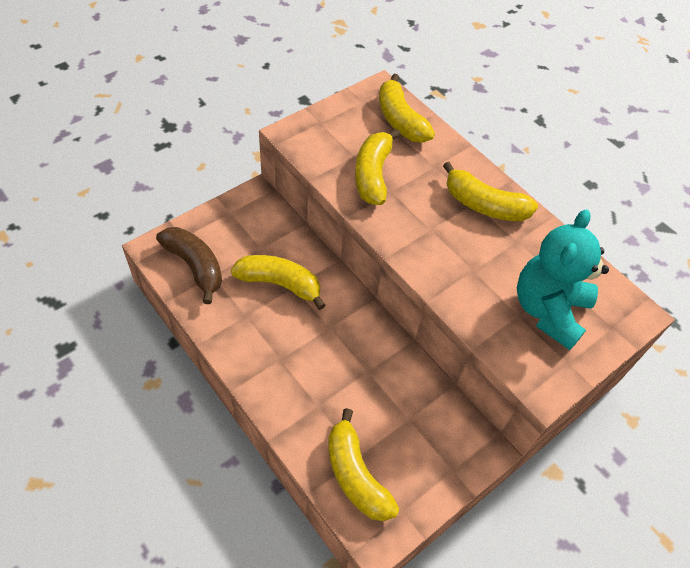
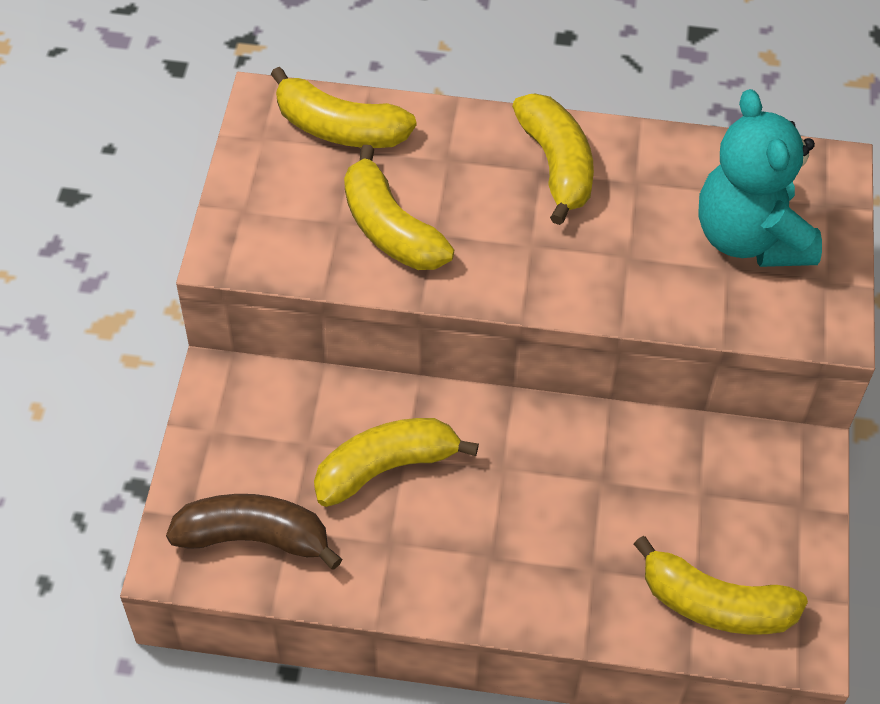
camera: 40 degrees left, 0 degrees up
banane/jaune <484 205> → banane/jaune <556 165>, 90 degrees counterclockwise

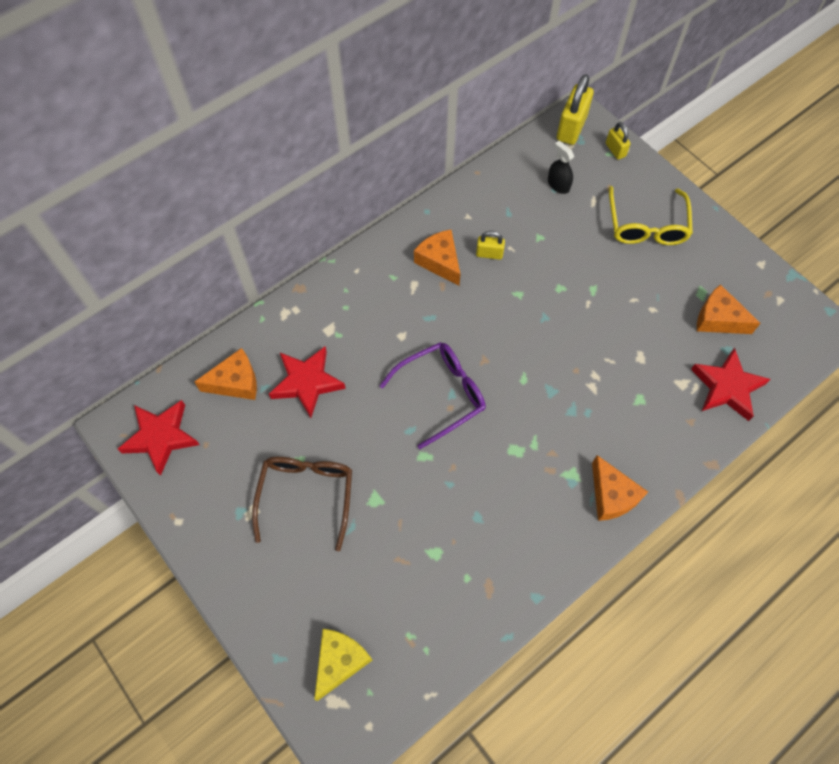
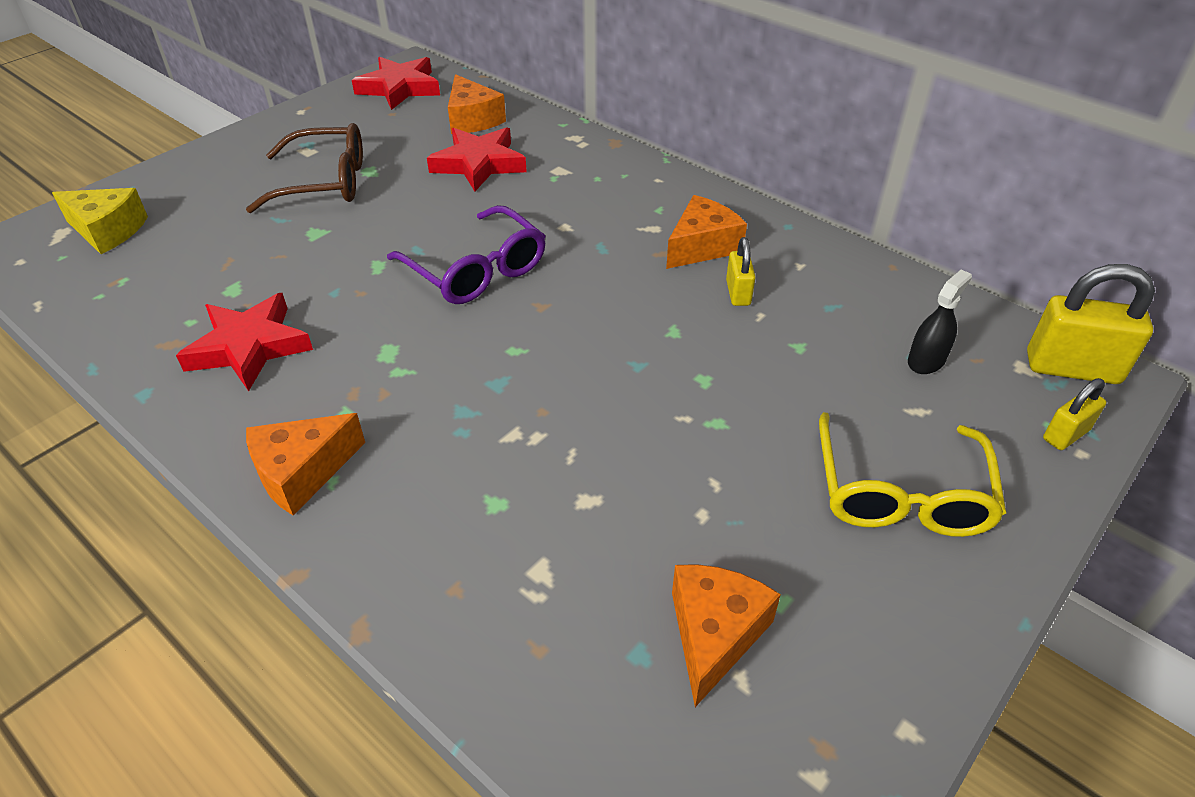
camera: 80 degrees right, 20 degrees down
étoile/rouge <727 387> → étoile/rouge <249 347>, shifted
lunettes/jaune <646 226> → lunettes/jaune <901 495>, 75 degrees counterclockwise

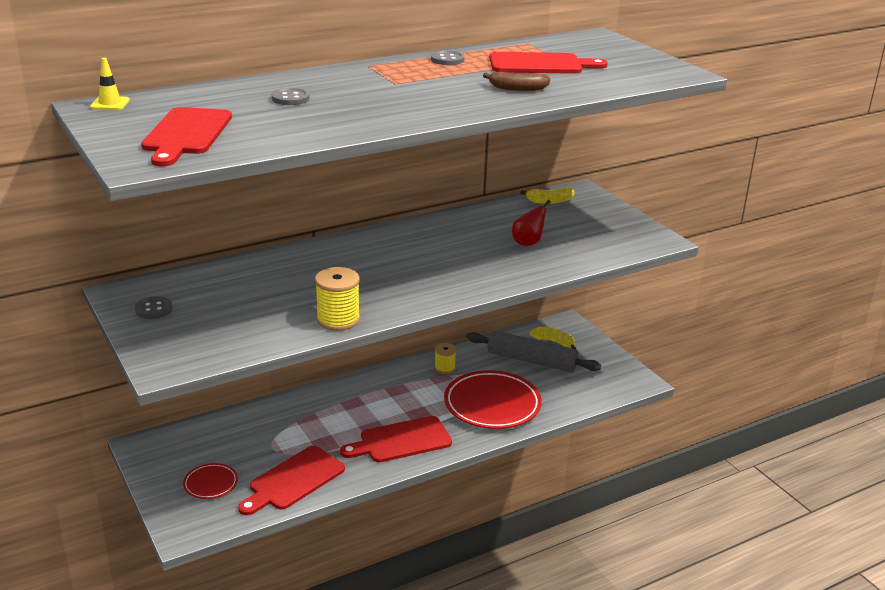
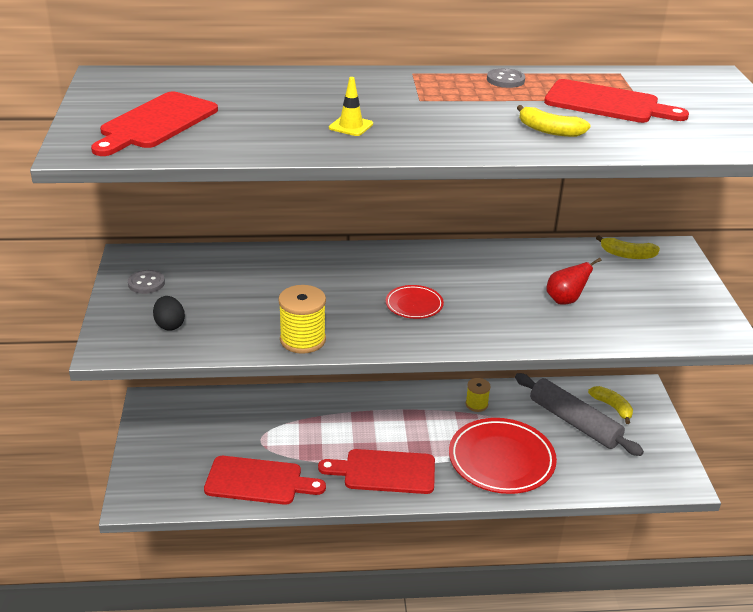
camera: 25 degrees right, 5 degrees up
bouton/gris <290 98> → -
- → œuf/noir <169 325>
cône de chantier/jaune <110 104> → cône de chantier/jaune <351 126>, shifted
assiette/rouge <210 483> → assiette/rouge <414 305>, shifted
banane/marron <518 89> → banane/jaune <549 130>
planche à découper/rouge <293 480> → planche à découper/rouge <258 481>, 150 degrees counterclockwise

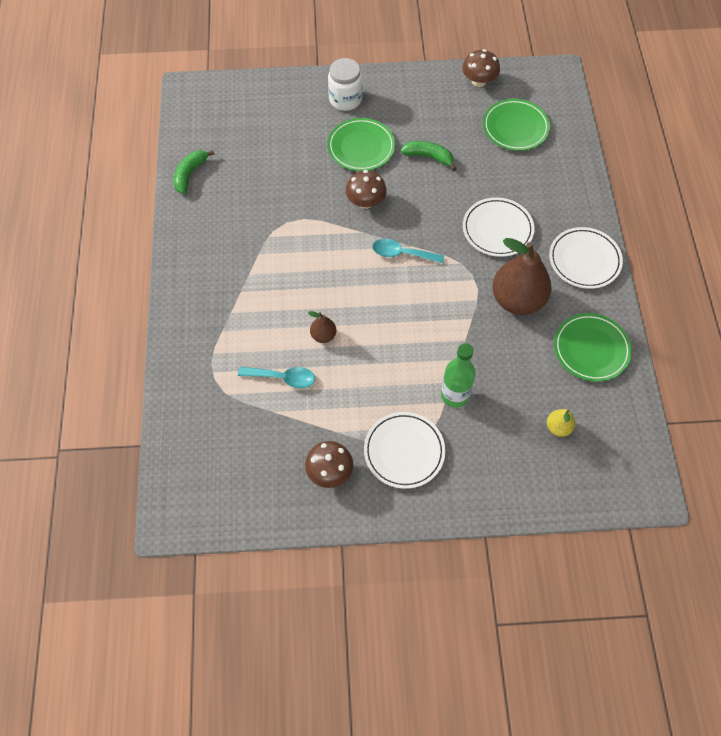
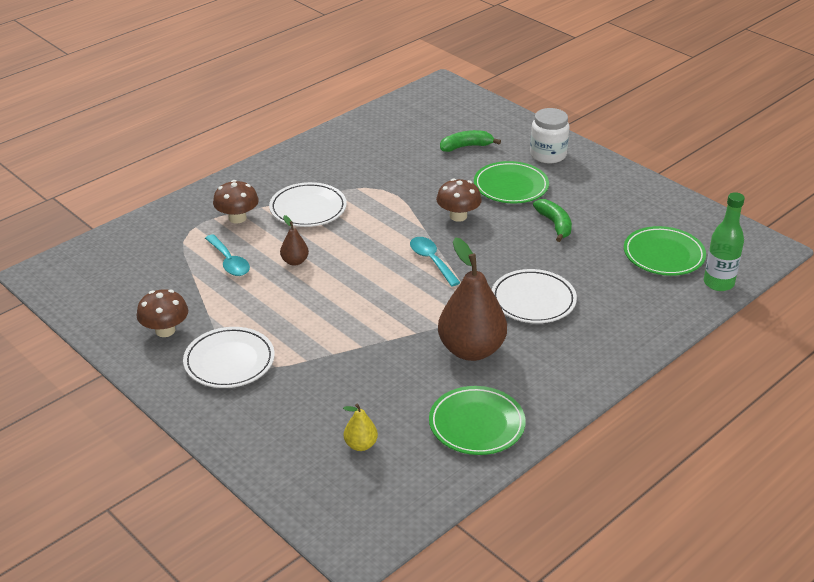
camera: 50 degrees right, 25 degrees down
banane/vert <190 174> → banane/vert <466 146>, shifted
bouteille/vert <455 395> → bouteille/vert <718 283>, shifted
champignon/marron <479 81> → champignon/marron <237 218>, shifted
assiette/blanc <584 260> → assiette/blanc <308 209>, shifted

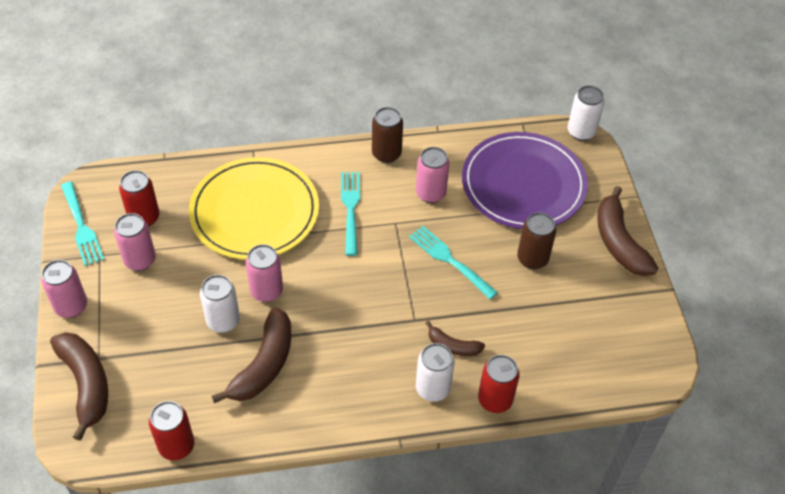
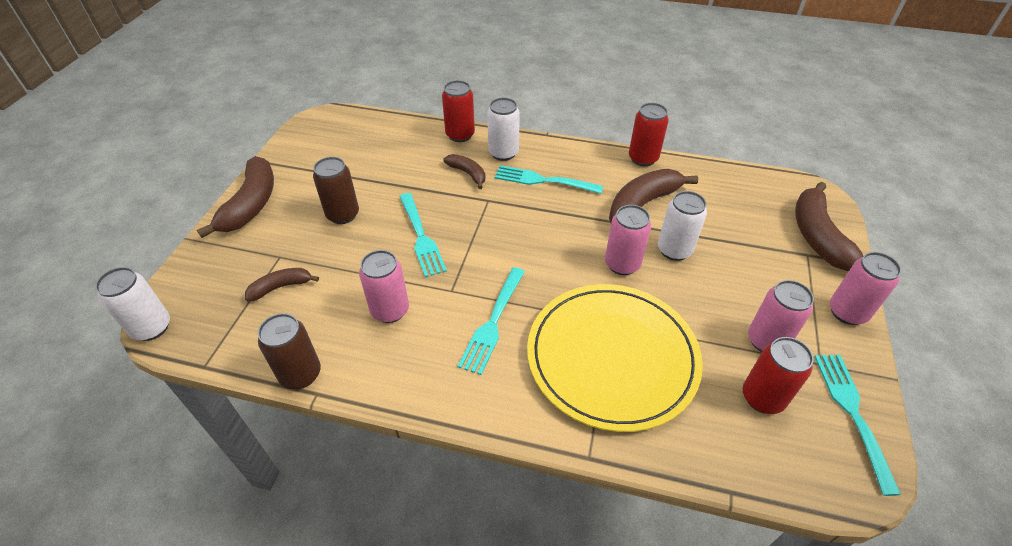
camera: 155 degrees left, 5 degrees down
- → fourchette/turquoise <544 180>
canette/rouge <176 446> → canette/rouge <643 158>, shifted
canette/marron <386 154> → canette/marron <300 374>, shifted
assiette/violet <523 184> → banane/marron <281 287>

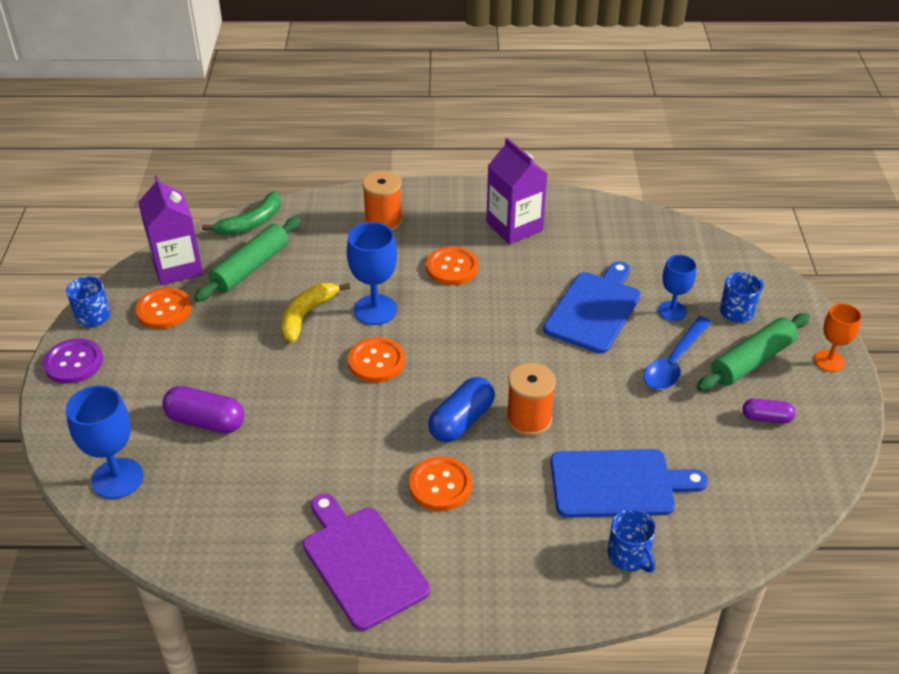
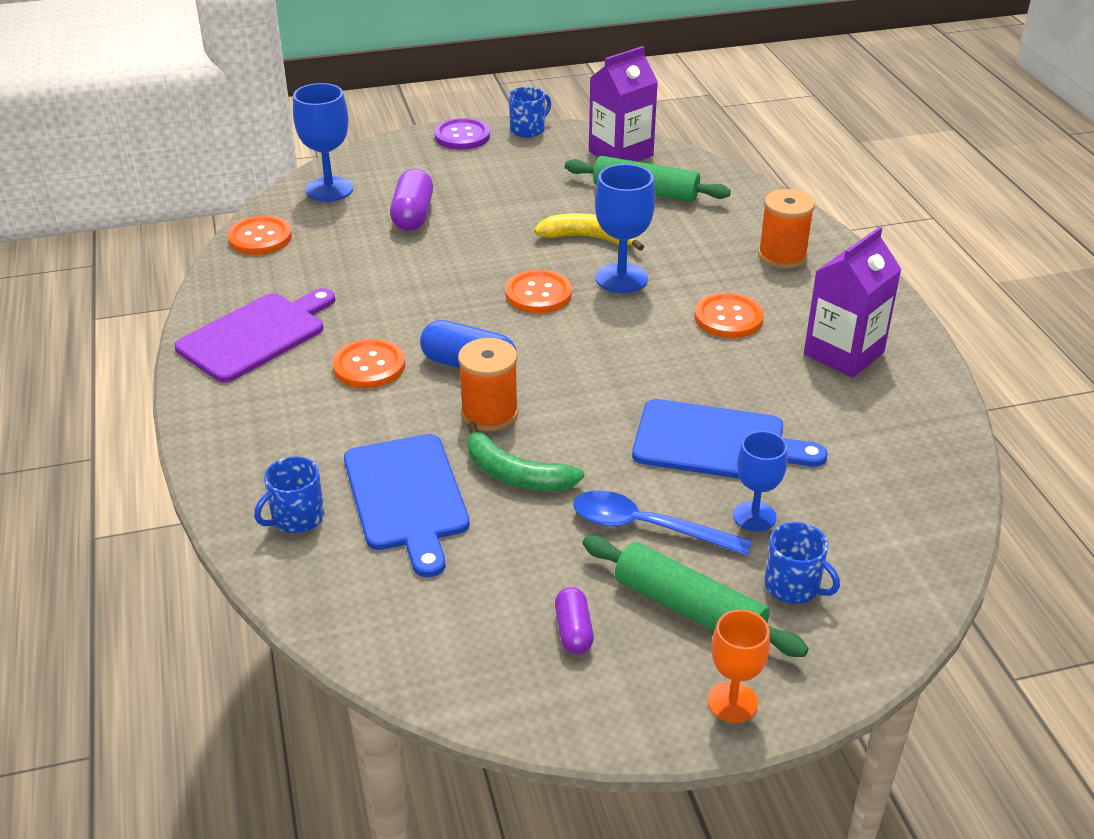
camera: 75 degrees right, 5 degrees down
bouton/orange <164 310> → bouton/orange <260 238>, shifted
banane/vert <251 223> → banane/vert <515 474>, shifted

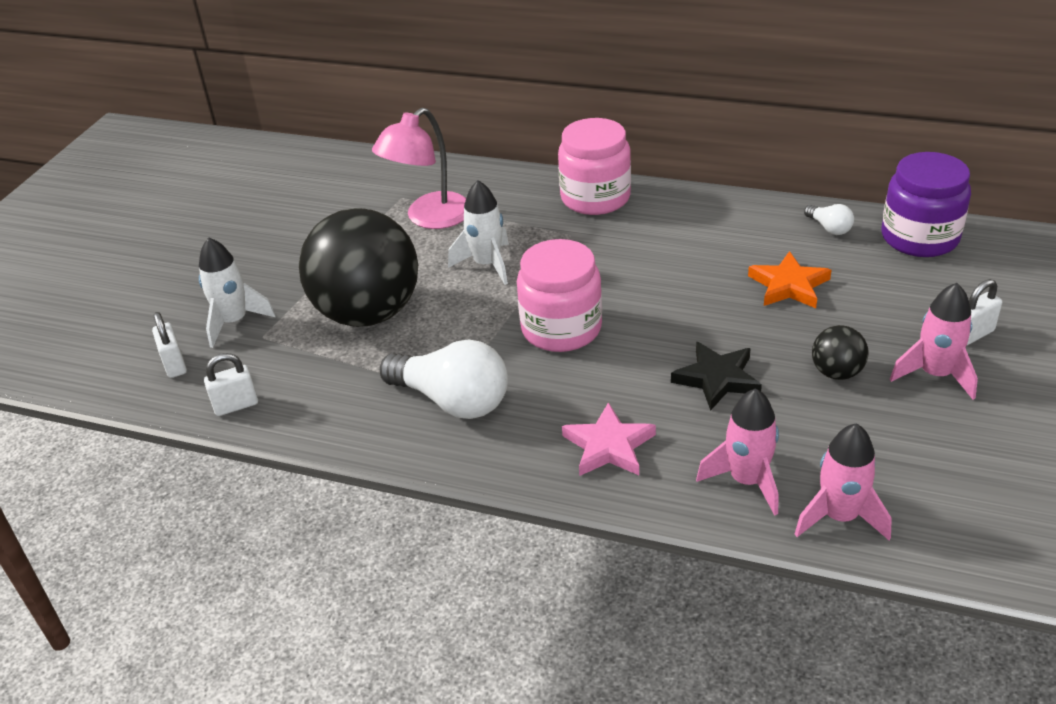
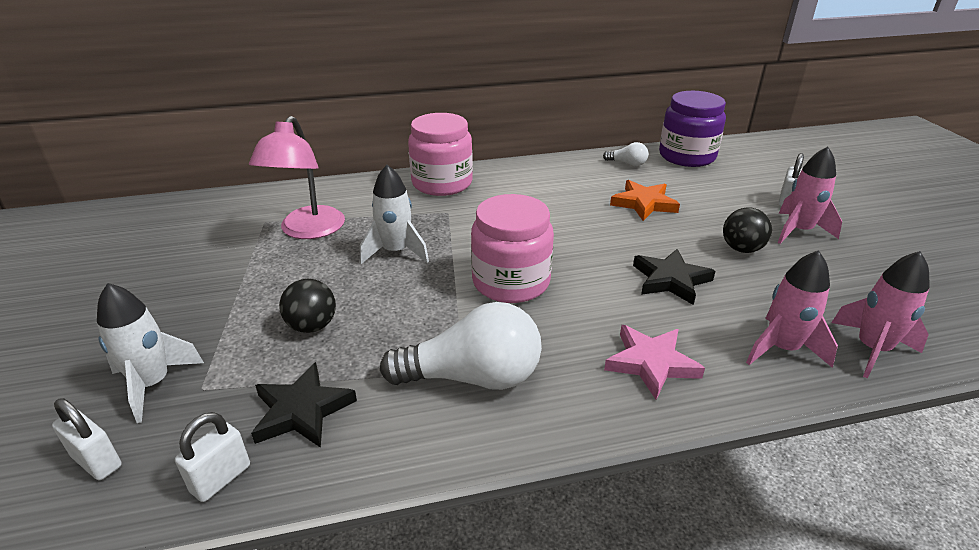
camera: 35 degrees left, 5 degrees down
- → étoile/noir <302 410>
balle/noir <368 313> → balle/noir <312 326>, x0.42

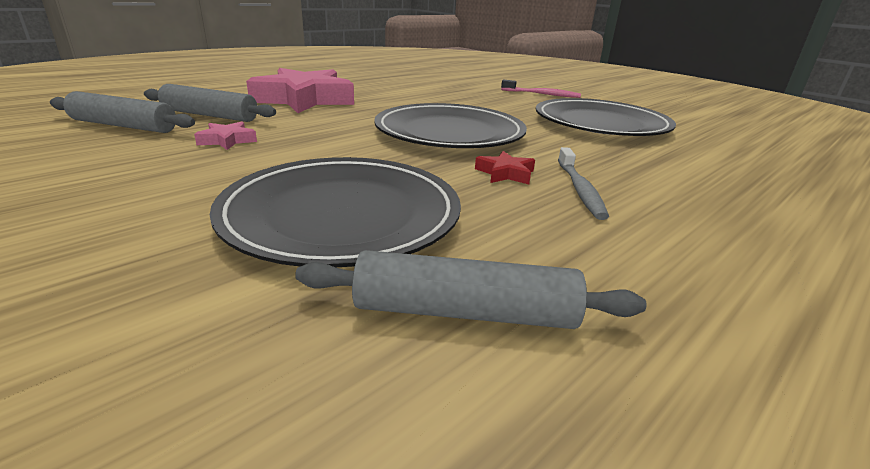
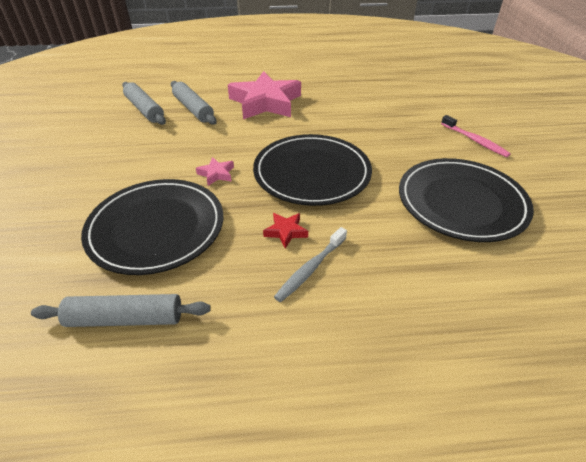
camera: 40 degrees right, 15 degrees up
étoile/rose <227 140> → étoile/rose <216 174>, shifted
rouleau à pâtisserie/gris <465 312> → rouleau à pâtisserie/gris <126 318>, 45 degrees counterclockwise

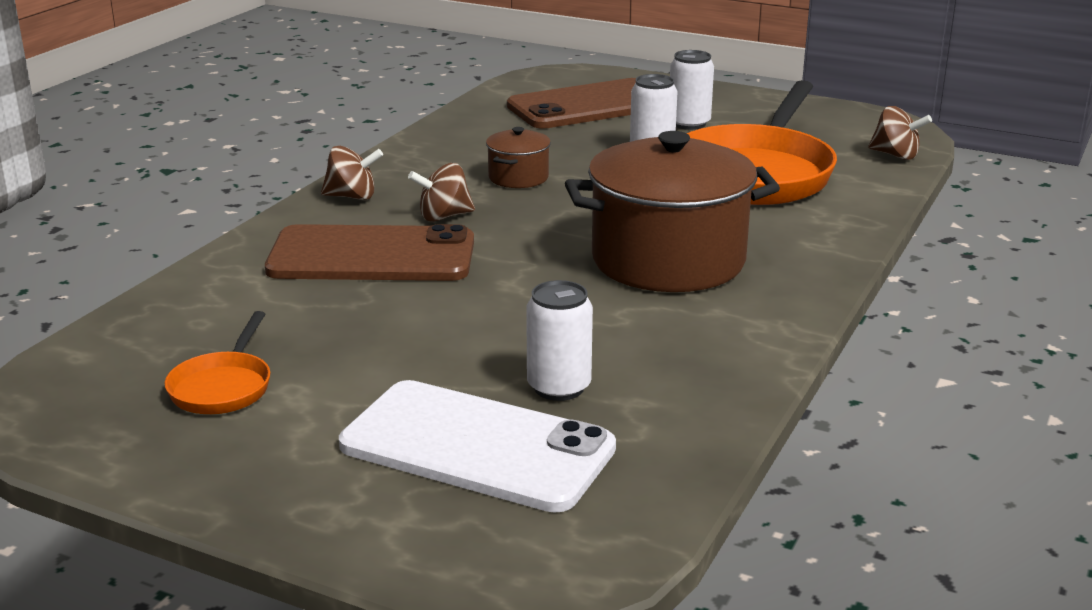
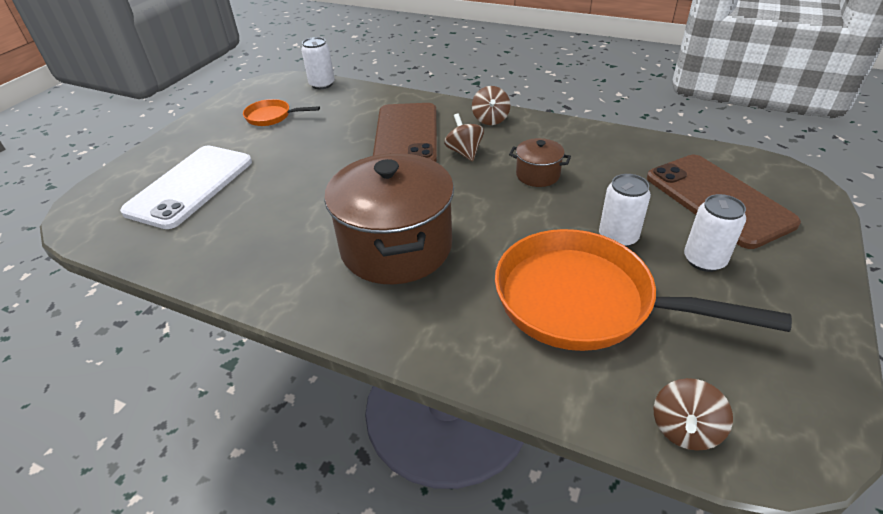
camera: 90 degrees right, 15 degrees up
canette/blanc <559 387> → canette/blanc <322 84>, shifted

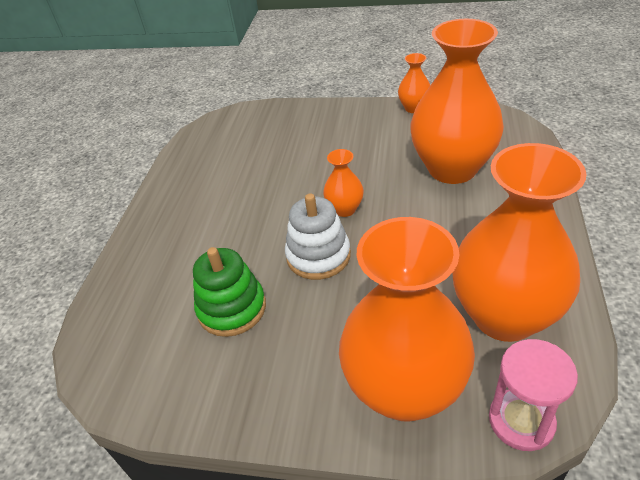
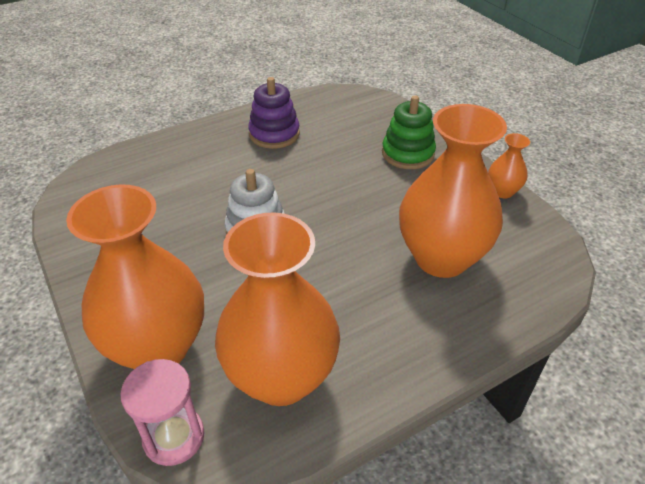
camera: 45 degrees right, 0 degrees up
vase/orange <345 209> → -
- → jouet à empiler/violet <274 134>
jouet à empiler/vert <232 308> → jouet à empiler/vert <408 153>, shifted

